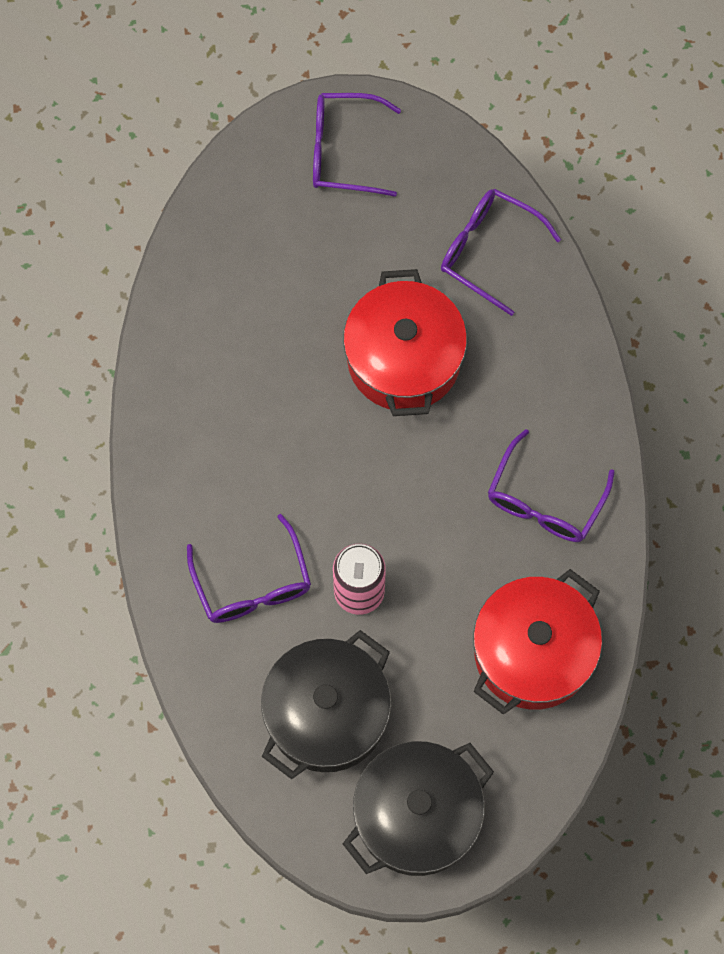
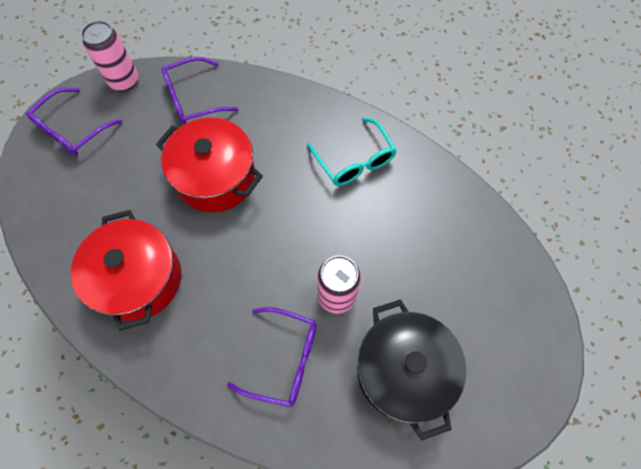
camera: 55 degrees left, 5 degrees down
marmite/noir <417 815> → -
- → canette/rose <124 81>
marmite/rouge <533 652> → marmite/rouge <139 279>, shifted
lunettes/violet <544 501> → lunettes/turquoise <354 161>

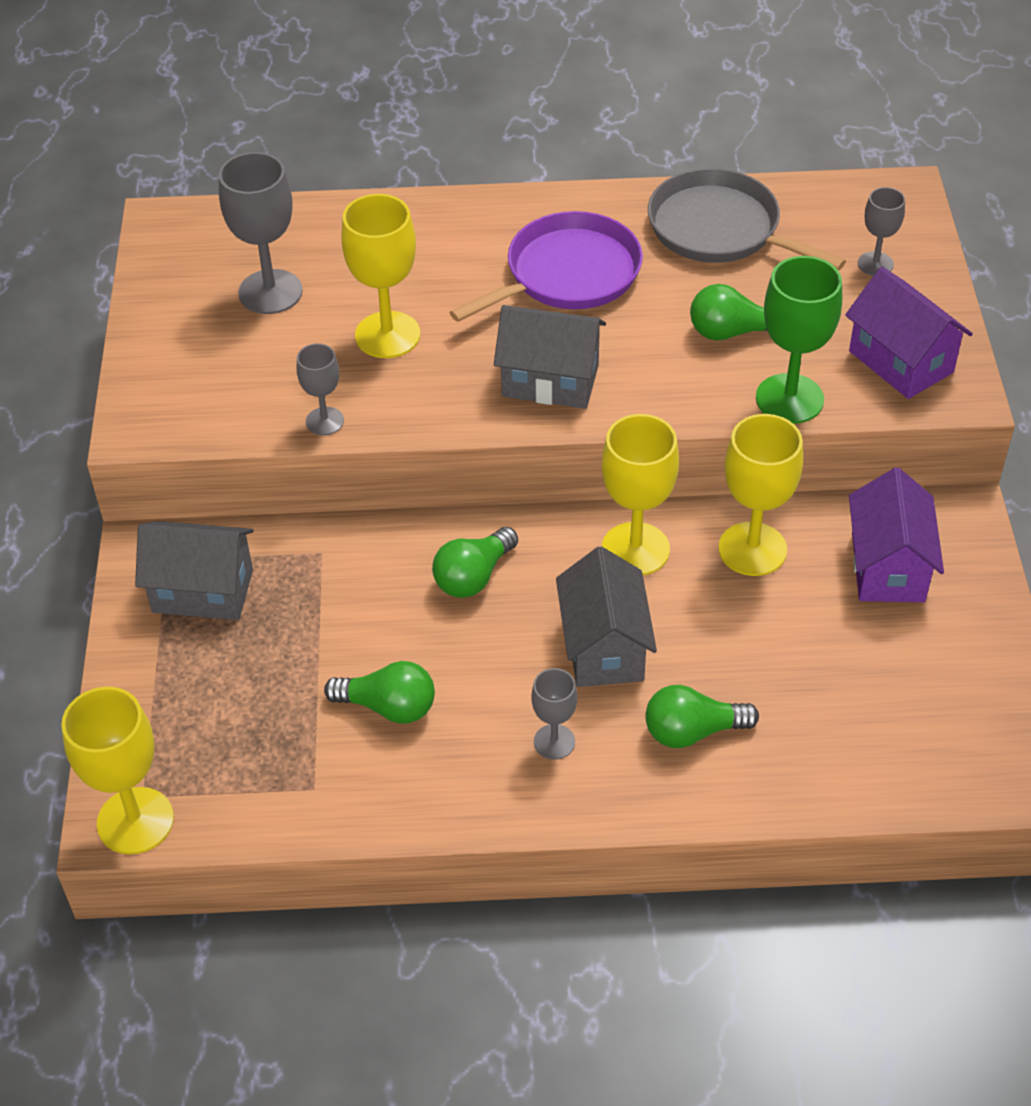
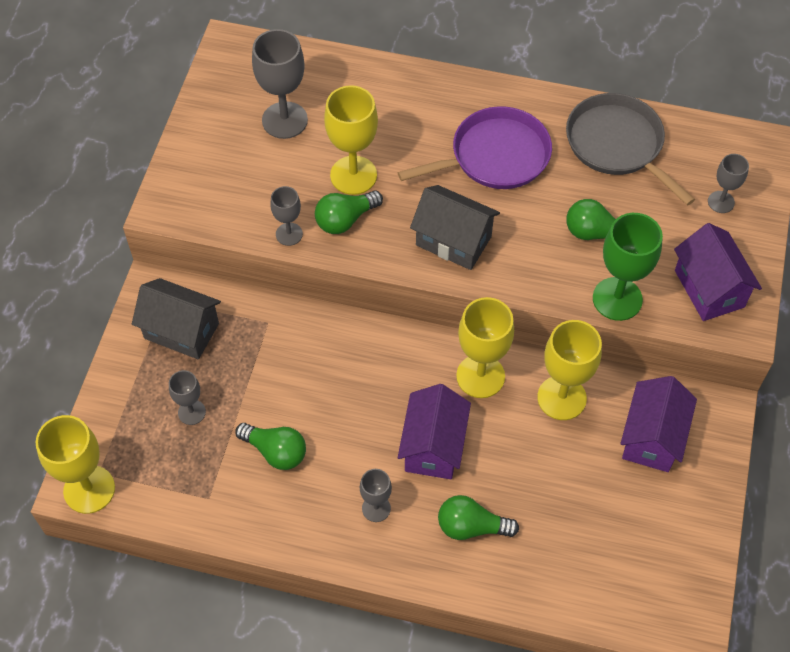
camera: 15 degrees right, 10 degrees up
- → verre à pied/gris <191 412>
ampoule/vert <473 576> → ampoule/vert <345 220>, shifted
maison/gris <604 647> → maison/violet <433 446>

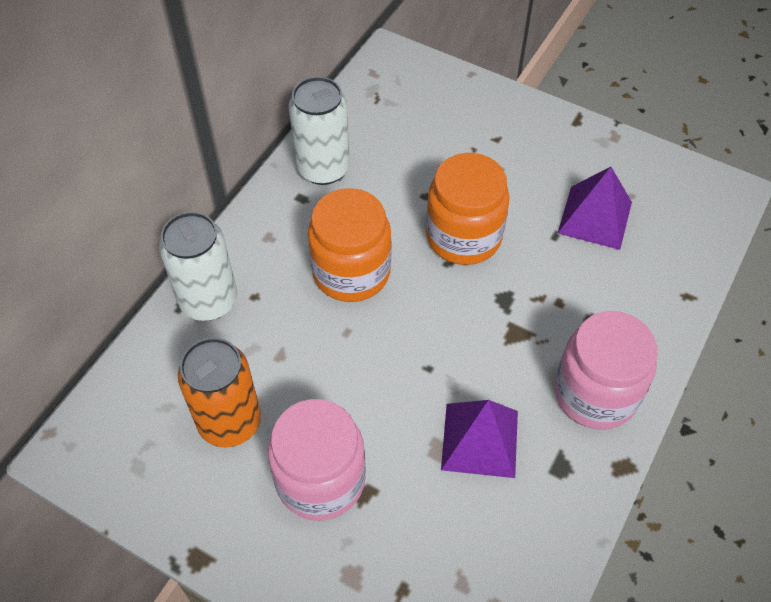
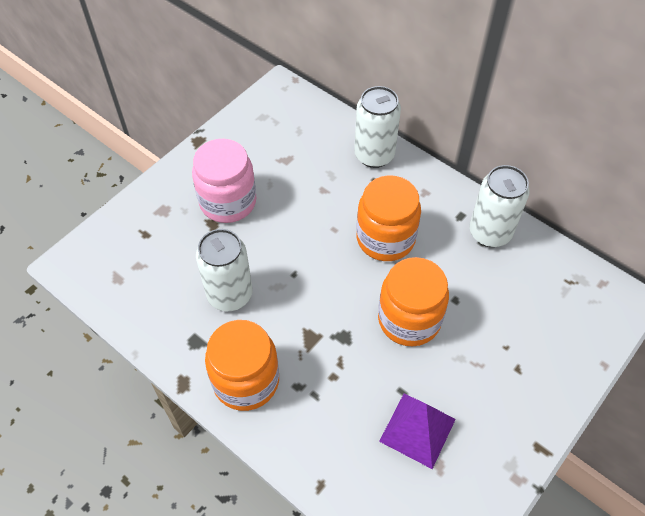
camera: 100 degrees right, 0 degrees up
canette/orange <230 422> → -
pyramide/violet <479 440> → canette/blanc <230 295>
bocal/rose <595 393> → bocal/orange <246 381>

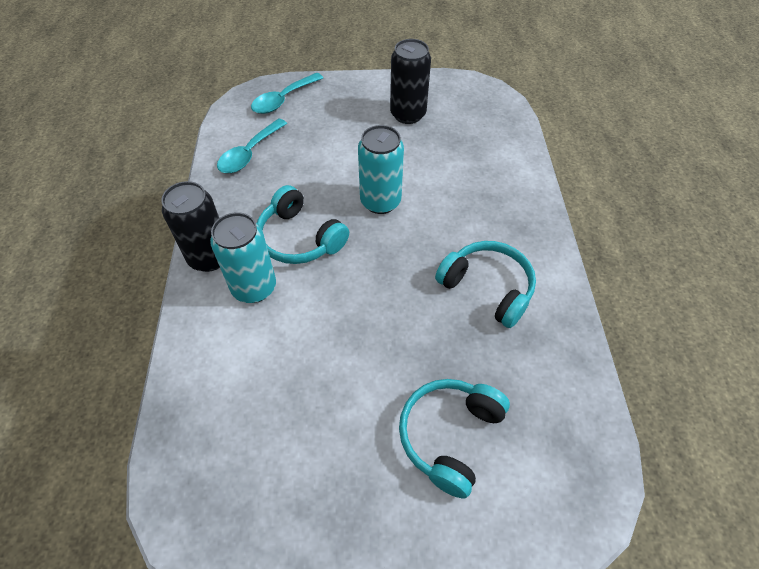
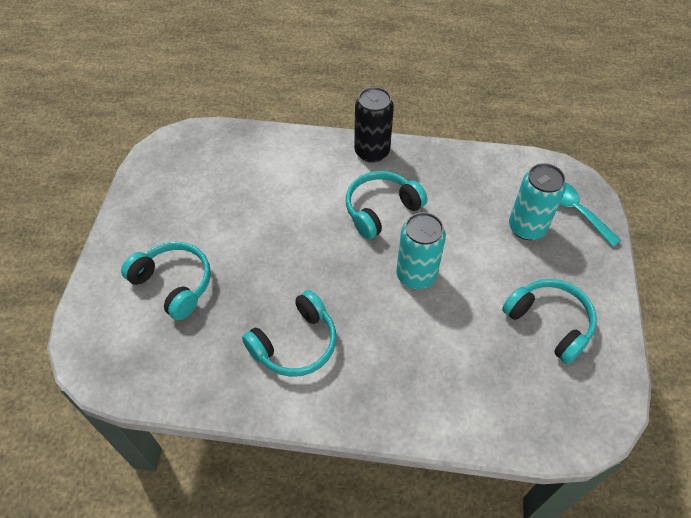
camera: 100 degrees right, 0 degrees up
cuillère/turquoise <249 153> → -
canette/turquoise <254 287> → canette/turquoise <526 227>, shifted
canette/noir <408 114> → casque audio/turquoise <550 323>

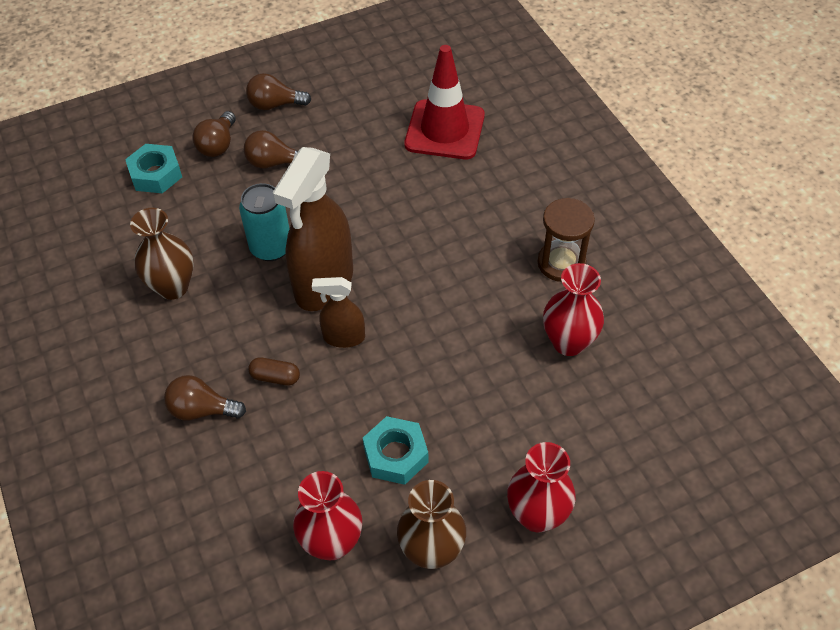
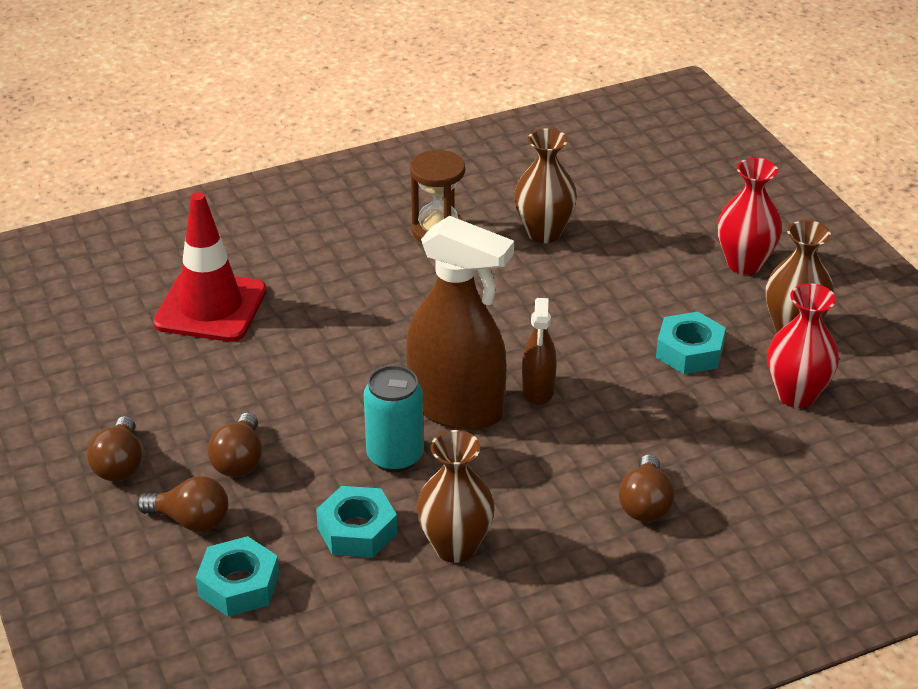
camera: 90 degrees left, 15 degrees down
gélule/marron <275 377> → -
- → écrou/turquoise <357 530>
vase/rouge <568 342> → vase/marron <544 233>

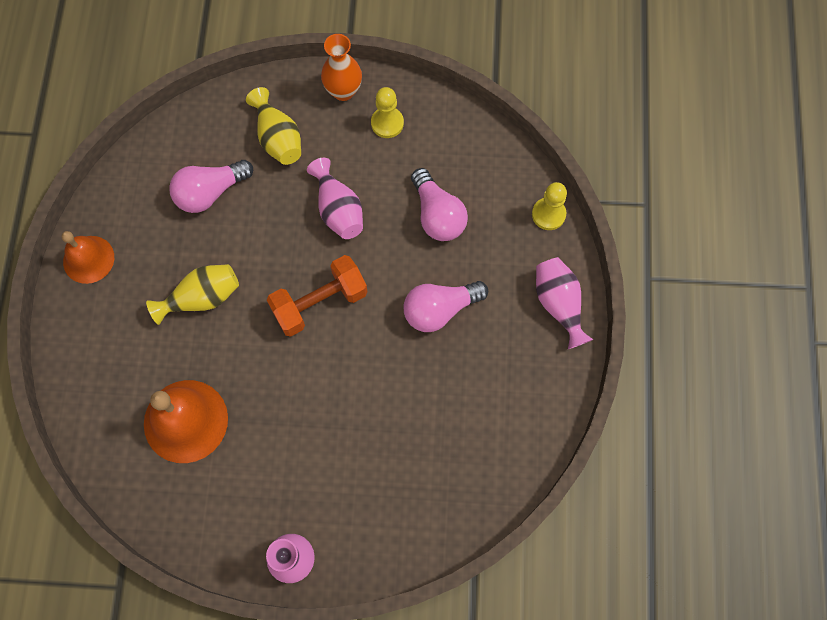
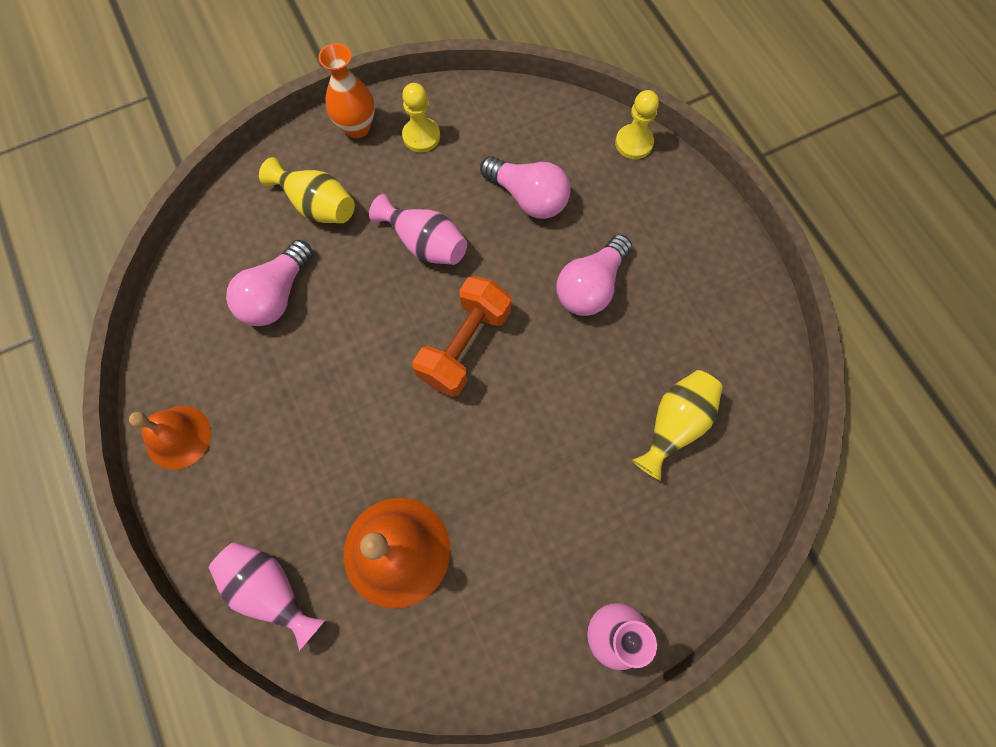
camera: 30 degrees left, 0 degrees up
vase/jaune <202 298> → vase/jaune <674 424>, shifted
vase/rose <558 304> → vase/rose <271 590>, shifted

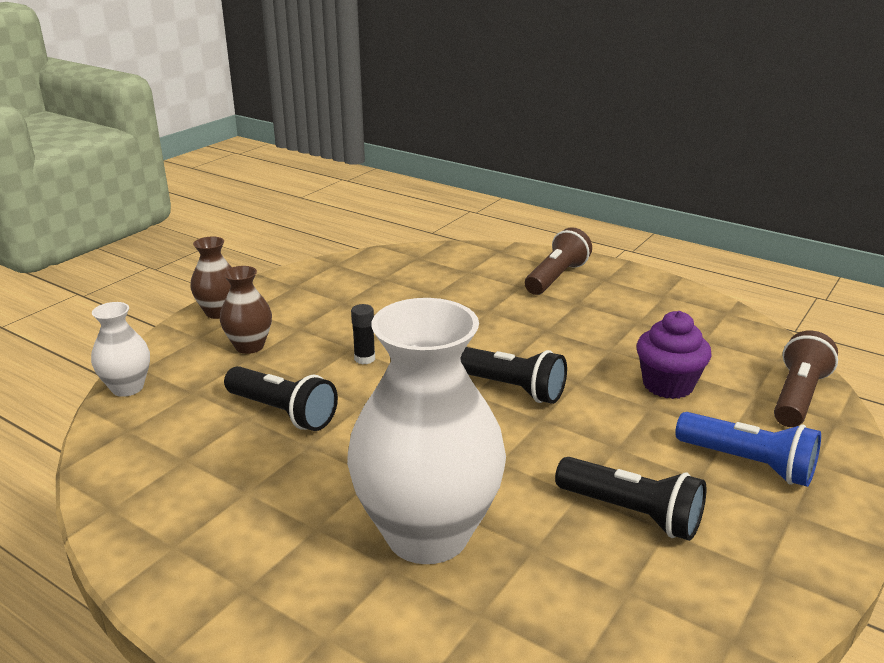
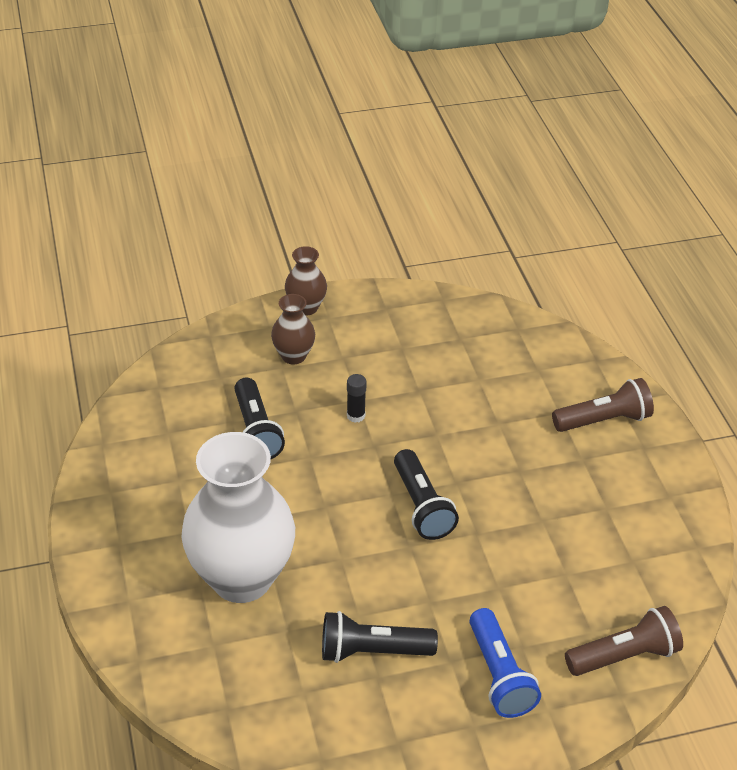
camera: 40 degrees right, 15 degrees up
vase/blanc <127 388> → -
muffin/violet <668 385> → -
lampe de poche/noir <631 513> → lampe de poche/noir <372 651>, 105 degrees clockwise

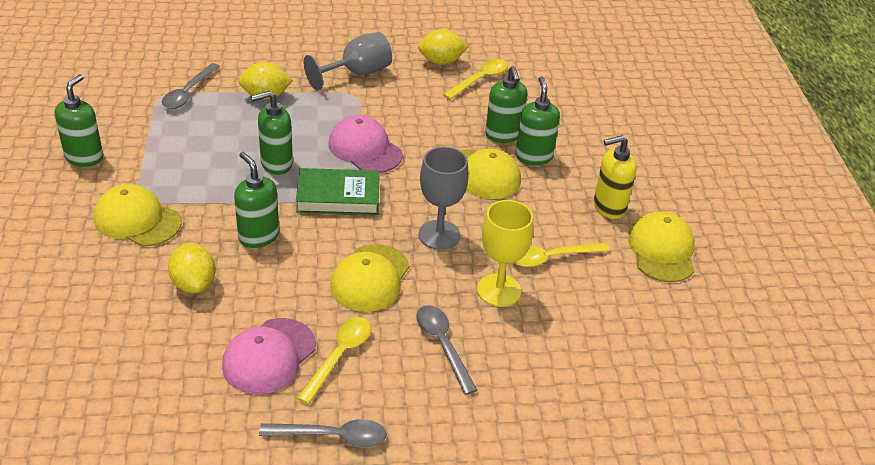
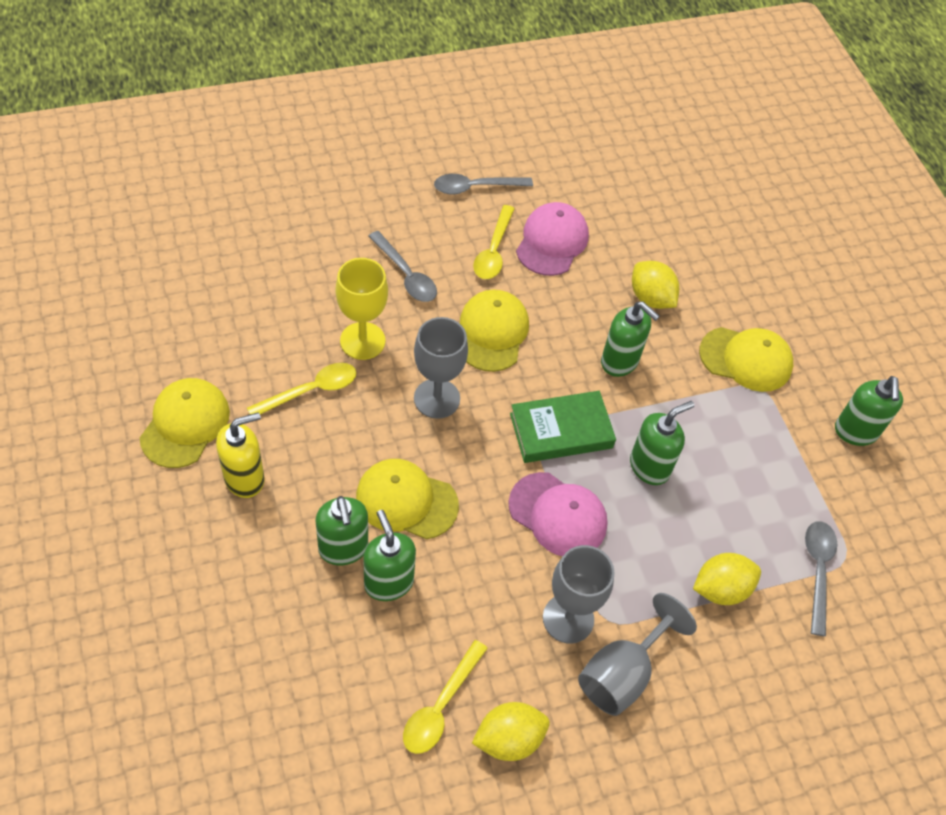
camera: 165 degrees right, 15 degrees up
- → verre à pied/gris <568 618>
casquette/jaune <662 250> → casquette/jaune <185 424>, 150 degrees counterclockwise

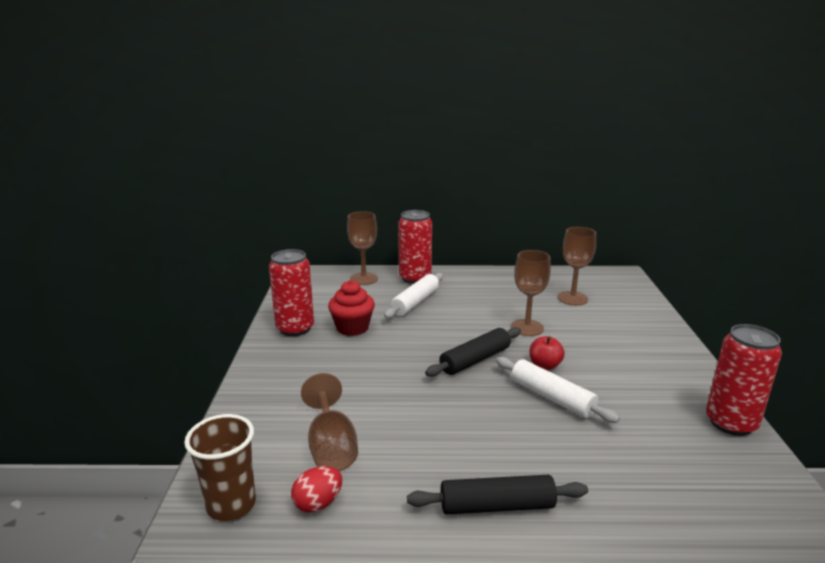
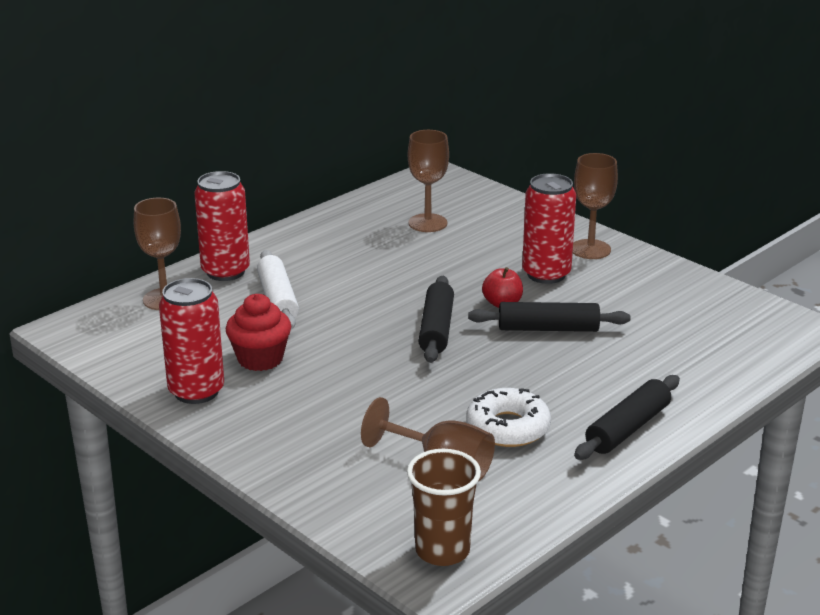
camera: 45 degrees left, 5 degrees up
œuf/rouge <318 503> → -
- → beignet/blanc <508 428>
verre à pied/marron <527 328> → verre à pied/marron <590 249>, shifted
canette/rouge <731 423> → canette/rouge <546 274>, shifted
rouleau à pâtisserie/blanc <552 397> → rouleau à pâtisserie/noir <548 329>

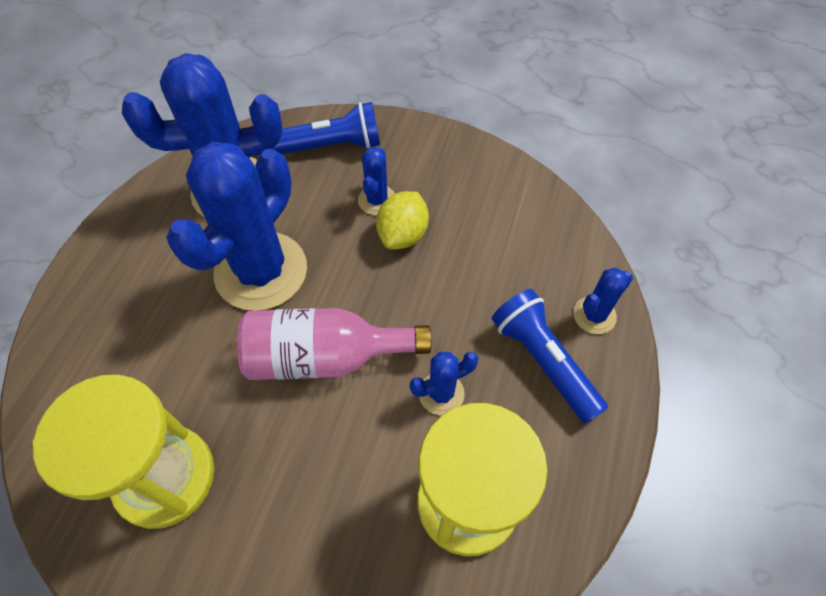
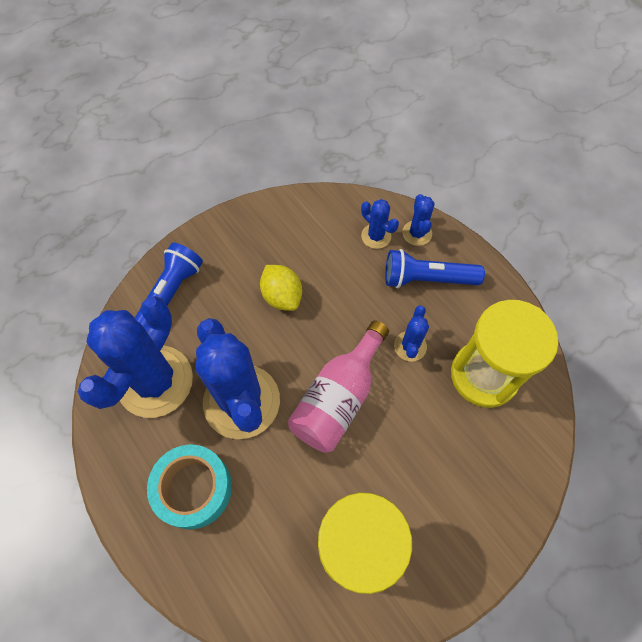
camera: 55 degrees left, 5 degrees up
- → ruban adhésif/turquoise <193 488>
cactus/bleu <377 200> → cactus/bleu <376 236>, shifted

